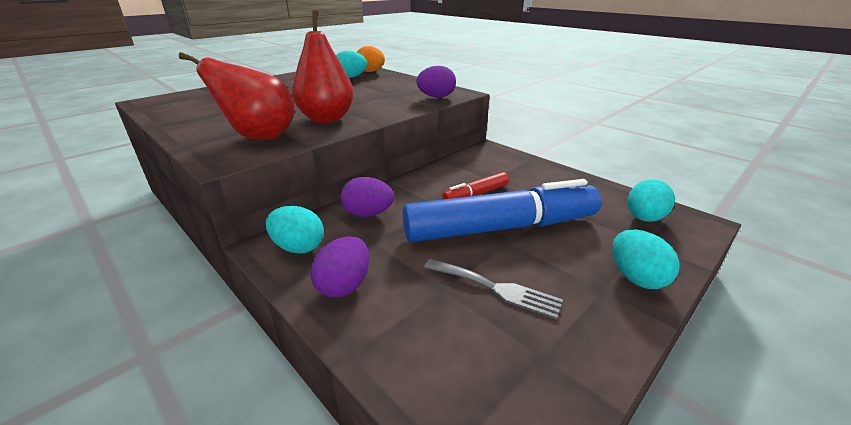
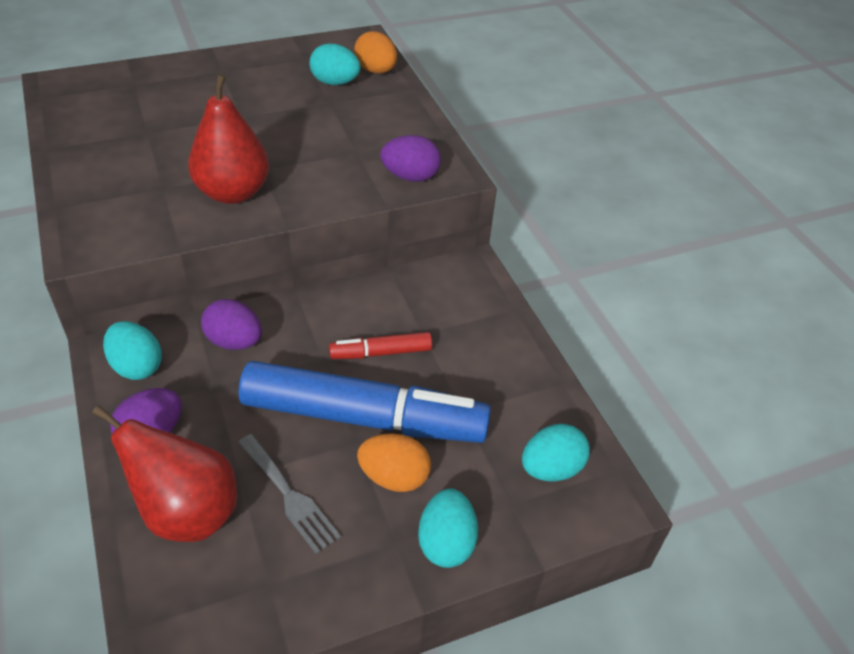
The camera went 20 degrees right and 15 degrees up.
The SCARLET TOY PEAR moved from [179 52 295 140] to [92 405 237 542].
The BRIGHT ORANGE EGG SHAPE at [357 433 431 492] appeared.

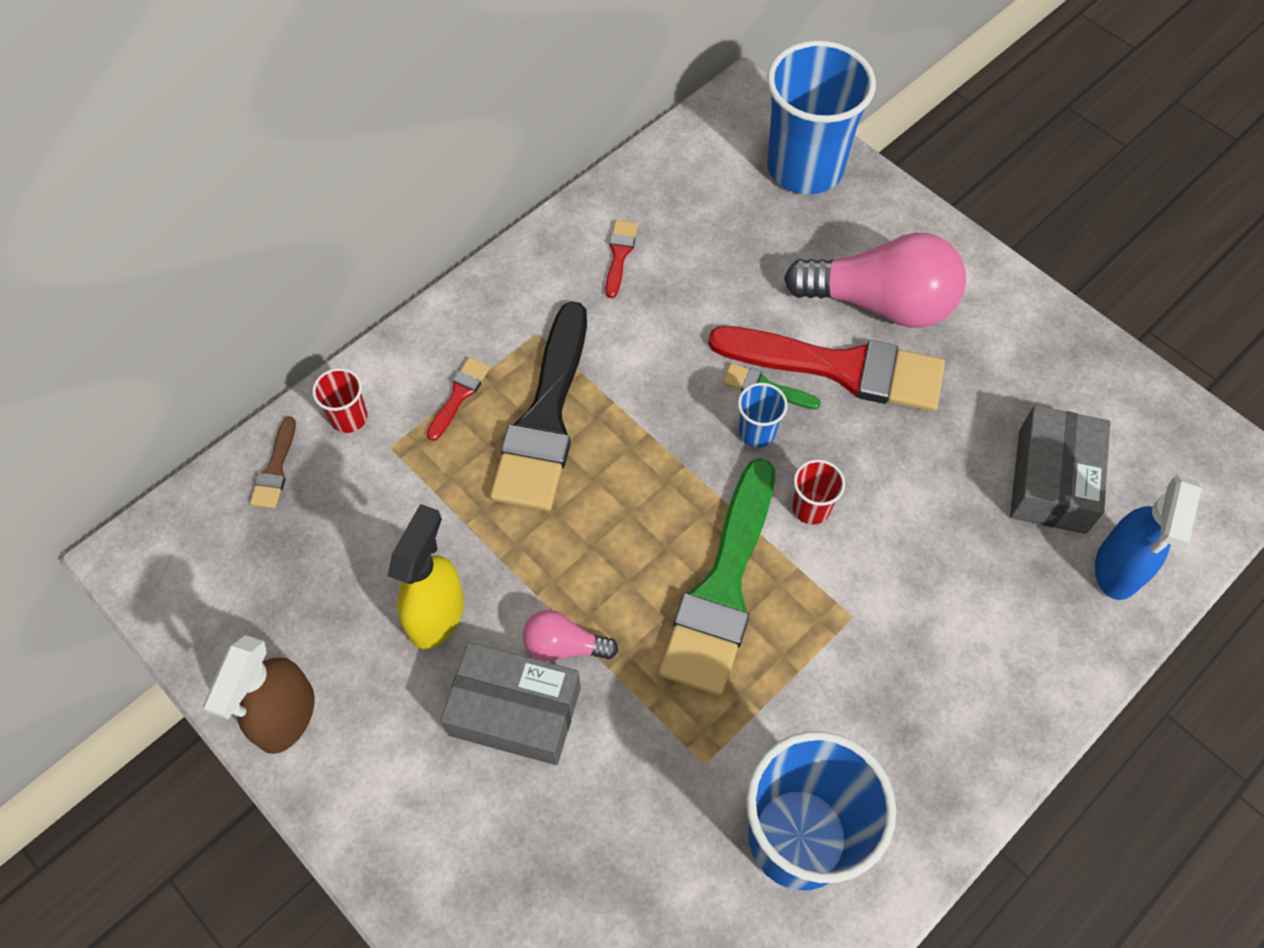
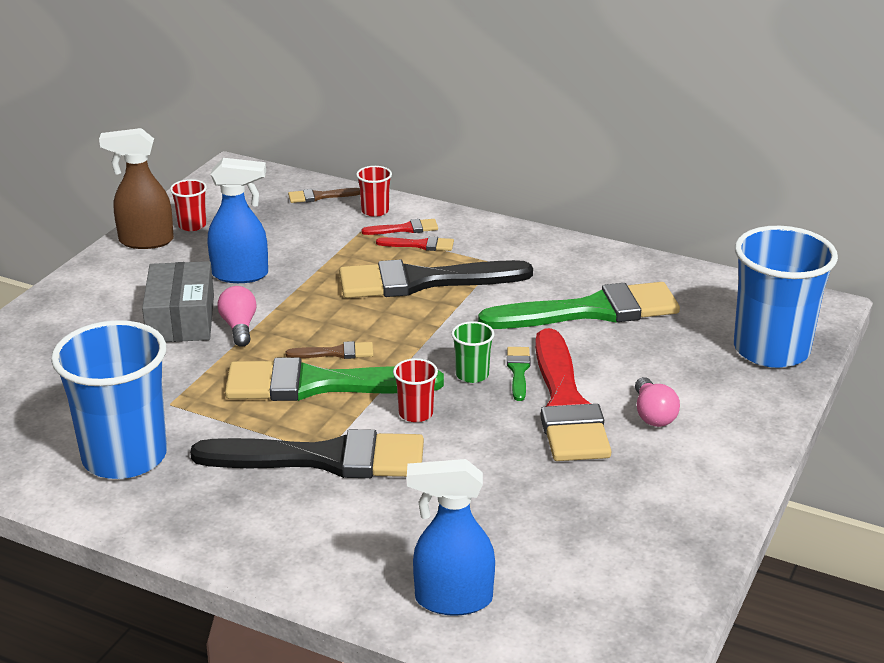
The camera went 70 degrees right and 30 degrees down.
The YELLOW SPRAY CLEANER at [388 504 464 650] became the COBALT SPRAY CLEANER at [208 158 268 283].
The SCARLET PAINTBRUSH moved from [606 220 638 298] to [361 219 438 235].
The COBALT TUMBLER at [738 383 788 448] became the GREEN TUMBLER at [451 321 494 383].
The ROSY BULB at [784 232 966 328] changed to 0.48 times the size.
The GRAY BOX at [1010 405 1111 534] disappeared.
The SCARLET TUMBLER at [170 179 207 231] appeared.
The EBONY PAINTBRUSH at [190 429 424 478] appeared.
The DARK BROWN PAINTBRUSH at [286 341 373 359] appeared.
The GREEN PAINTBRUSH at [478 282 680 329] appeared.

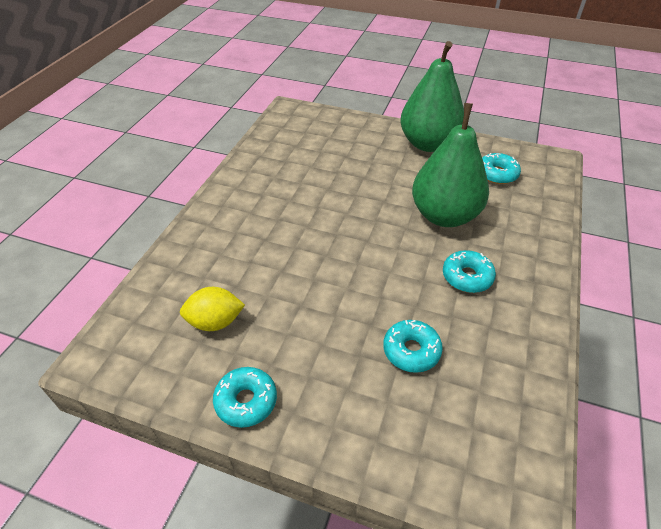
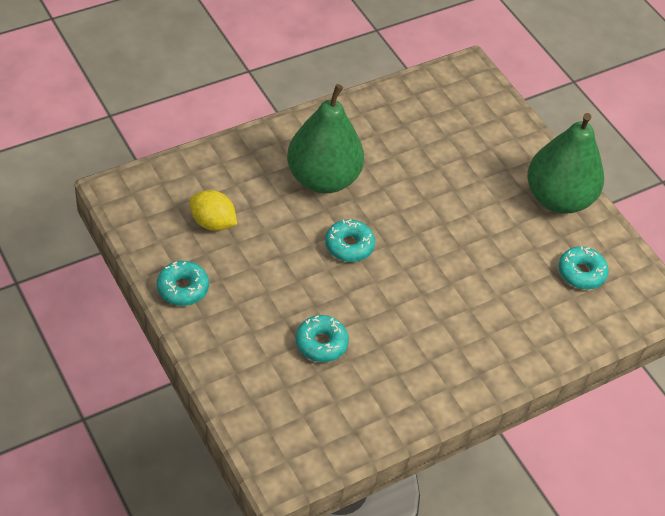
The camera went 35 degrees right and 5 degrees up.
The GREEN TOY PEAR moved from [412 103 489 227] to [287 84 364 193].
The TURQUOISE GLAZED DONUT moved from [443 250 496 293] to [325 219 375 262].

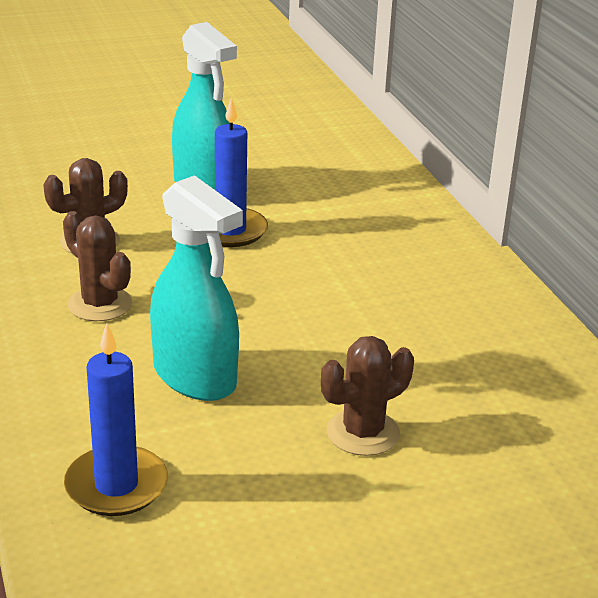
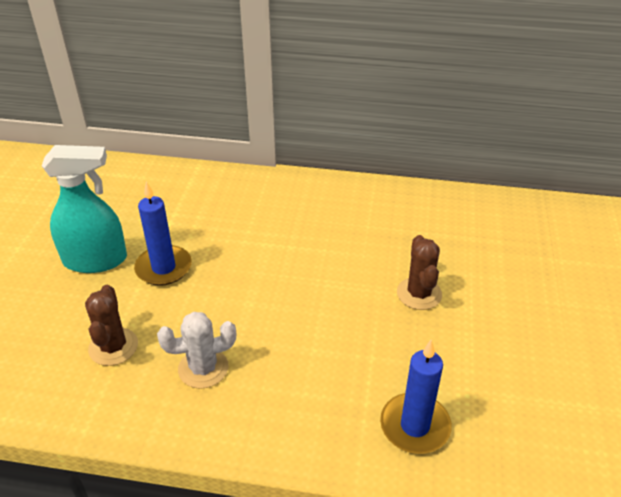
The camera went 60 degrees left and 10 degrees up.
The DARK BROWN CACTUS at [63 211 132 321] became the WHITE CACTUS at [157 312 236 389].
The TURQUOISE SPRAY CLEANER at [150 175 243 401] disappeared.

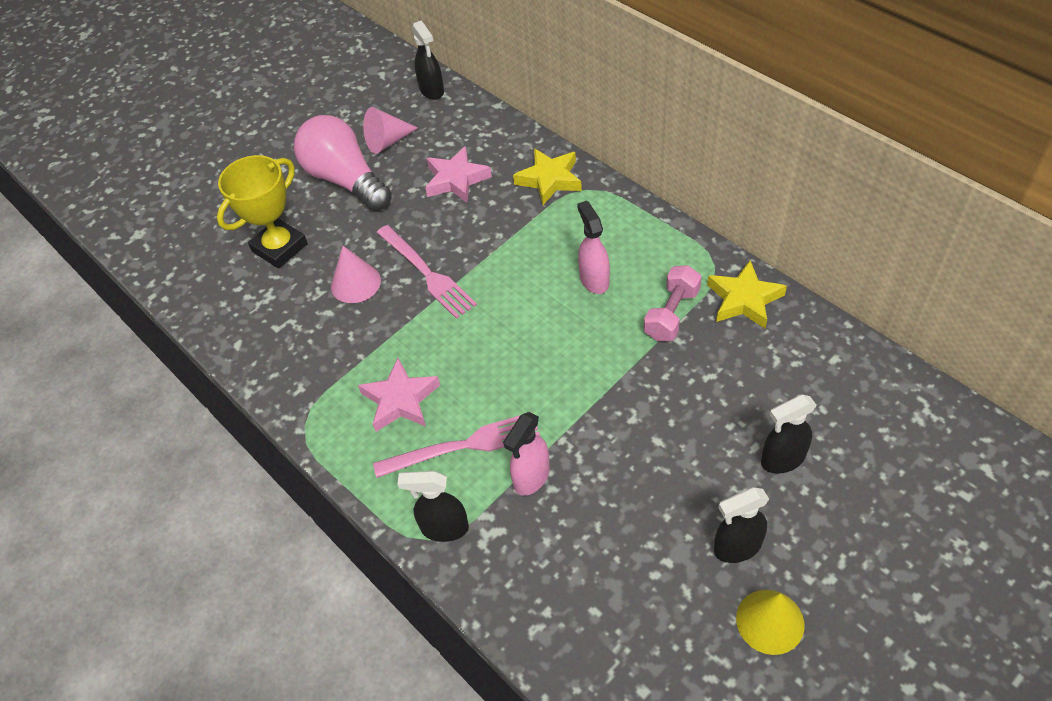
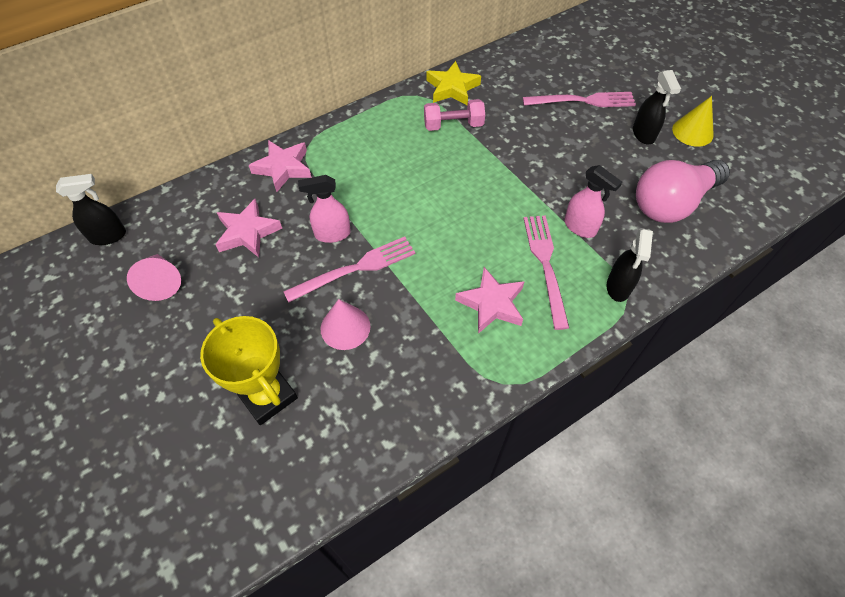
The camera went 85 degrees left and 5 degrees up.
The ROSY BULB moved from [294 115 392 211] to [636 160 730 223].
The YELLOW STAR at [513 148 582 205] became the ROSY STAR at [249 140 311 192].
The ROSY SPRAY CLEANER moved from [577 201 610 294] to [298 175 351 243].
The ROSY DUMBBELL at [644 265 701 341] turned 45 degrees counterclockwise.
The EBONY SPRAY CLEANER at [761 395 817 474] was replaced by the ROSY DINNER FORK at [523 92 636 107].

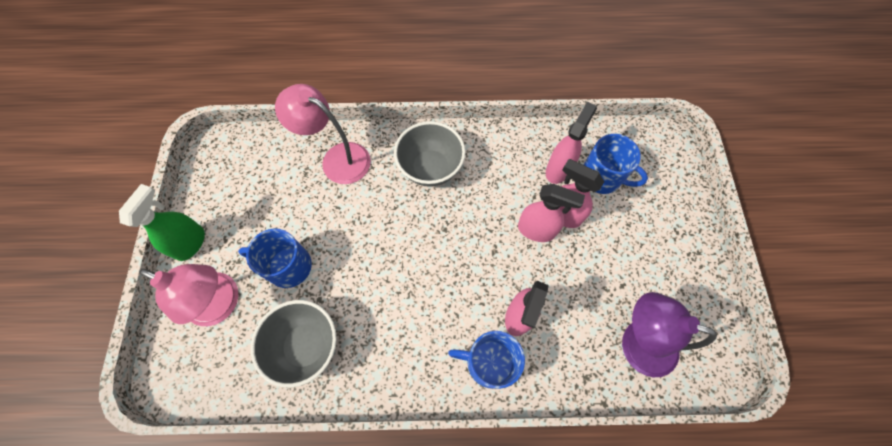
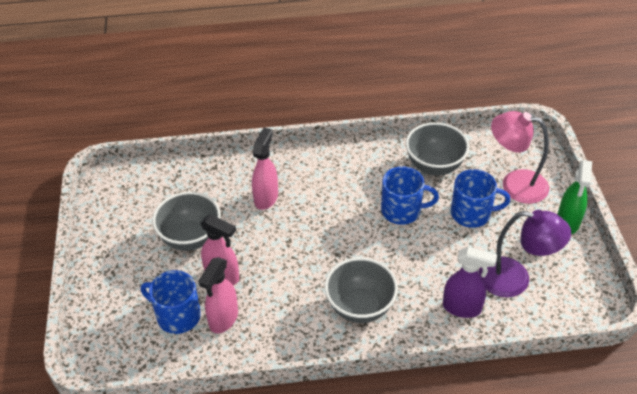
The camera went 175 degrees right and 20 degrees down.
The ROSY DESK LAMP at [275 84 371 184] was replaced by the VIOLET SPRAY CLEANER at [443 247 497 318].
The COBALT MUG moved from [448 331 525 389] to [381 166 439 225].
The ROSY SPRAY CLEANER at [518 184 585 242] disappeared.
The VIOLET DESK LAMP moved from [622 292 717 377] to [478 210 571 297].
The GRAY SERVING BOWL at [152 192 221 251] appeared.

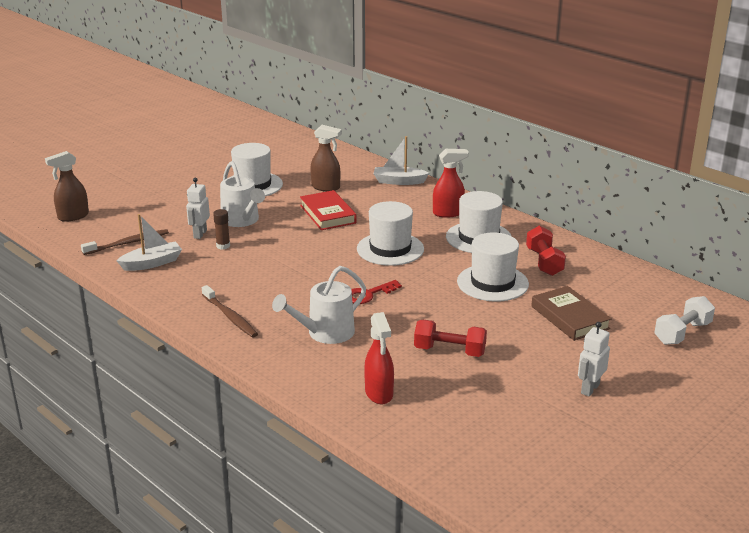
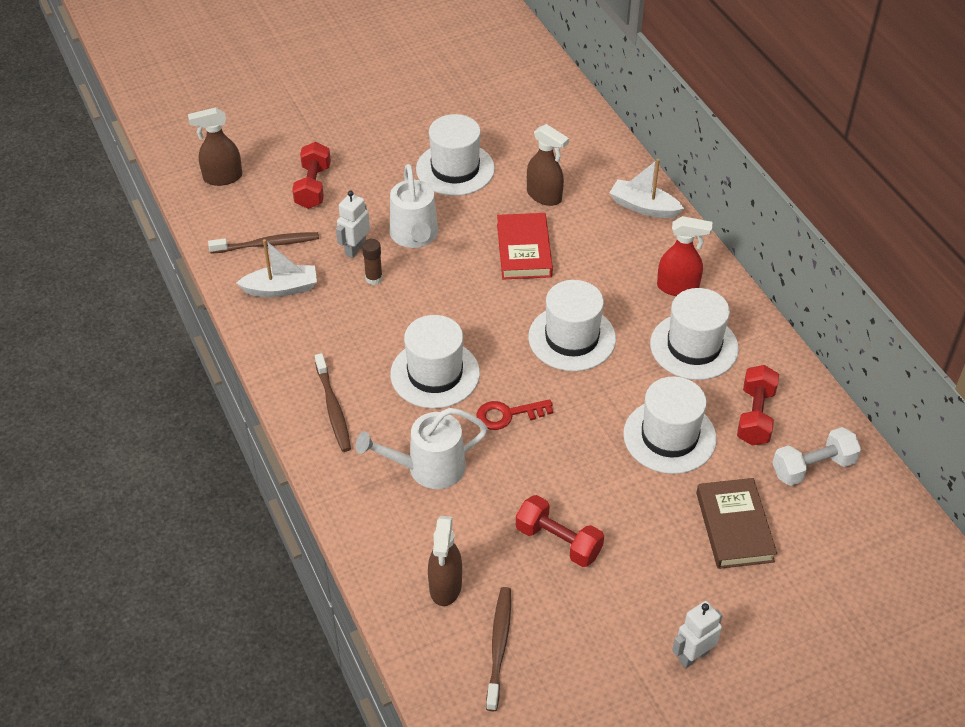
The camera went 20 degrees right and 20 degrees up.
The SCARLET SPRAY CLEANER at [364 312 394 404] became the DARK BROWN SPRAY CLEANER at [428 516 462 606].
The WHITE DUMBBELL moved from [655 296 715 345] to [772 427 861 486].
The SCARLET DUMBBELL at [292 142 331 209] appeared.
The WHITE HAT at [390 315 480 409] appeared.
The DARK BROWN DENTAL BRUSH at [486 587 511 711] appeared.

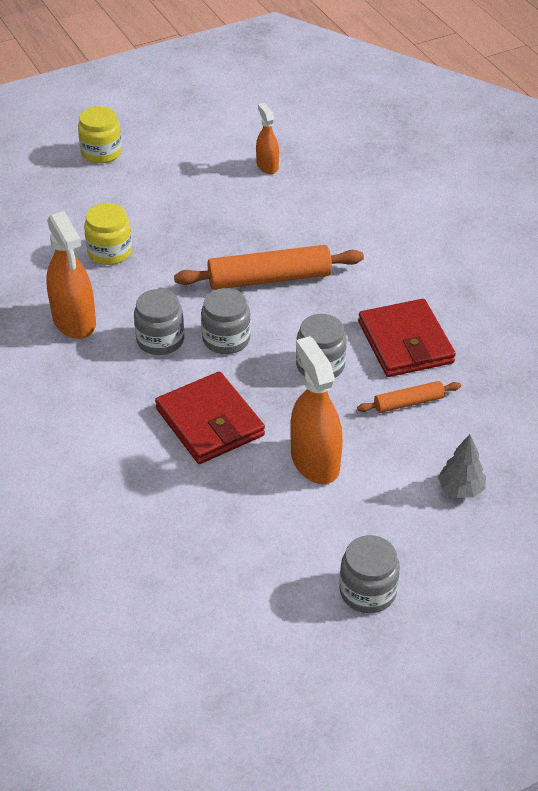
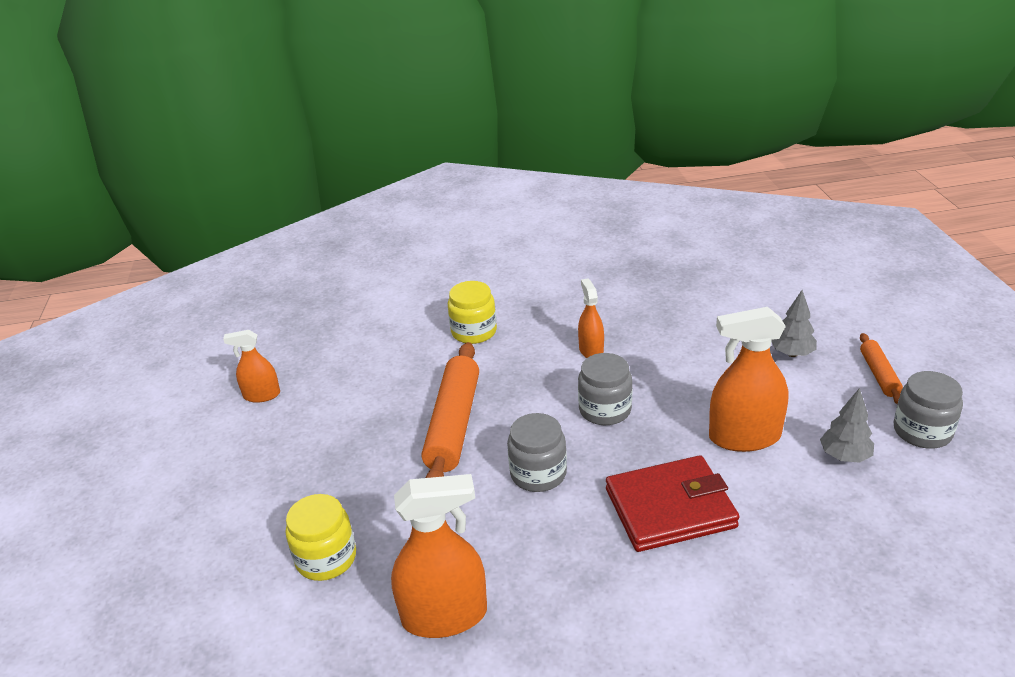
The camera went 70 degrees left and 10 degrees down.
The YELLOW JAR moved from [78 106 122 163] to [448 281 497 344].
The GRAY JAR at [134 289 184 355] disappeared.
The BRIGHT ORANGE ROLLING PIN moved from [357 381 461 413] to [860 333 903 404].
The SCARLET BILLFOLD at [358 299 456 377] was replaced by the BRIGHT ORANGE SPRAY CLEANER at [578 279 604 358].
The GRAY TOY TREE at [820 388 874 463] appeared.

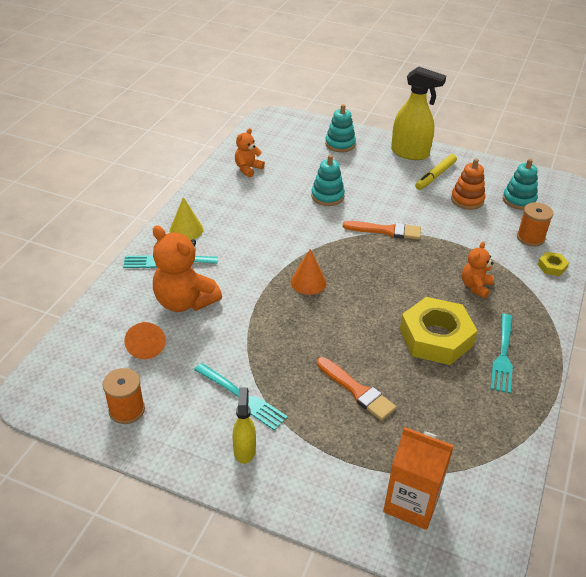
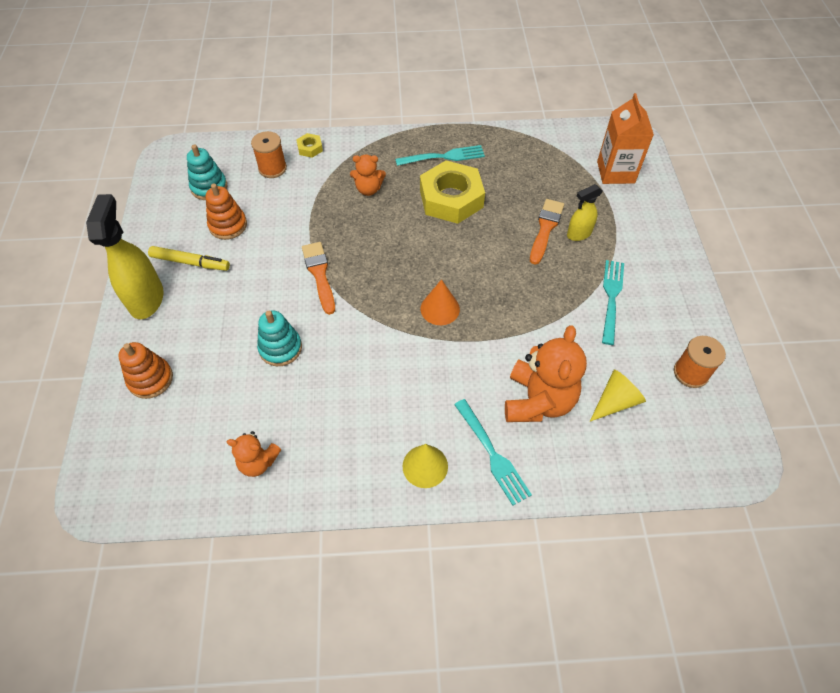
The camera went 115 degrees left and 15 degrees up.
The BRIGHT ORANGE CONE at [124 322 166 359] became the YELLOW CONE at [590 370 646 421].
The YELLOW SPRAY CLEANER moved from [233 387 256 464] to [567 184 603 241].
The TURQUOISE RING STACKER at [325 104 356 152] became the BRIGHT ORANGE RING STACKER at [119 342 173 399].

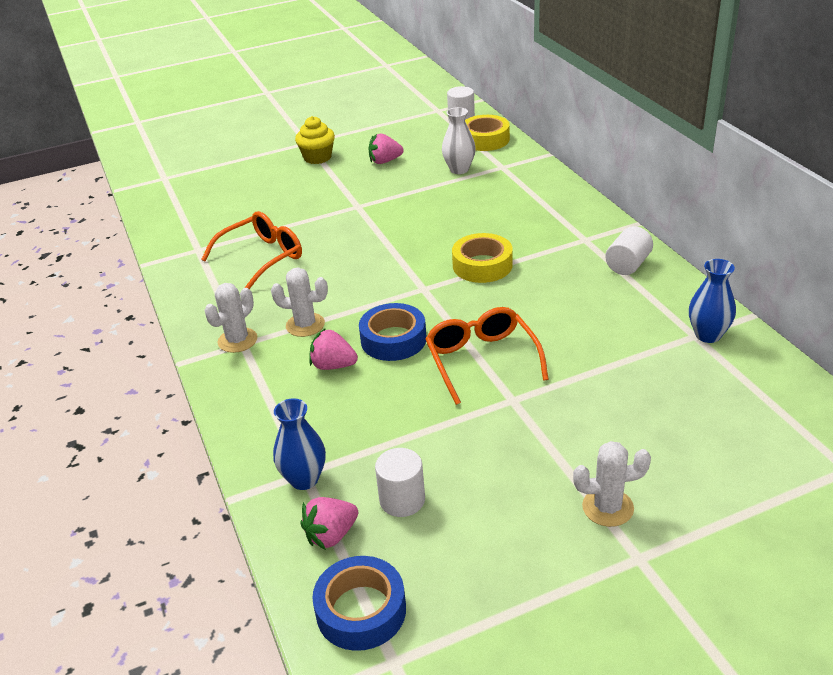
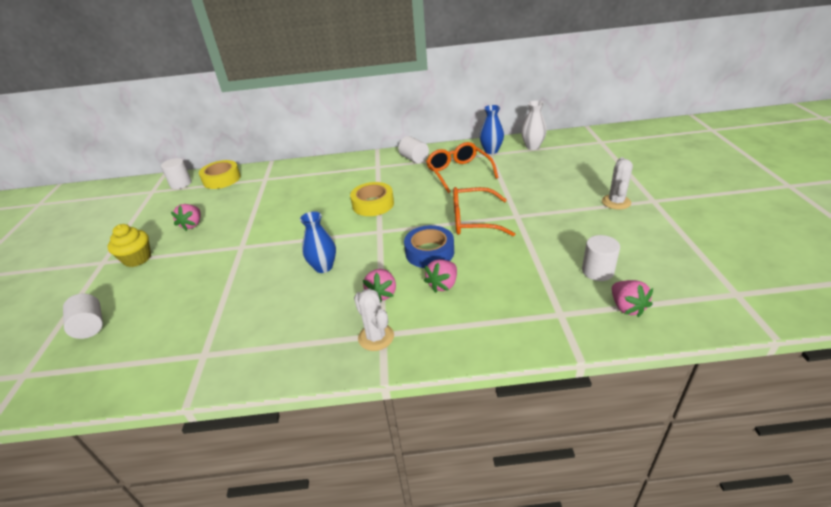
The camera went 70 degrees left and 0 degrees up.
The BRIGHT ORANGE GLASSES moved from [201 211 302 289] to [426 142 499 193].
The WHITE CACTUS at [271 268 328 337] was replaced by the ROSY BERRY at [363 269 396 303].
The COBALT FLOWER VASE moved from [273 398 326 490] to [300 211 336 273].
The COBALT ROLL OF TAPE at [312 556 406 651] disappeared.
The WHITE FLOWER VASE moved from [442 107 476 174] to [521 100 547 150].
The WHITE CYLINDER SHAPE at [63 294 103 339] appeared.

